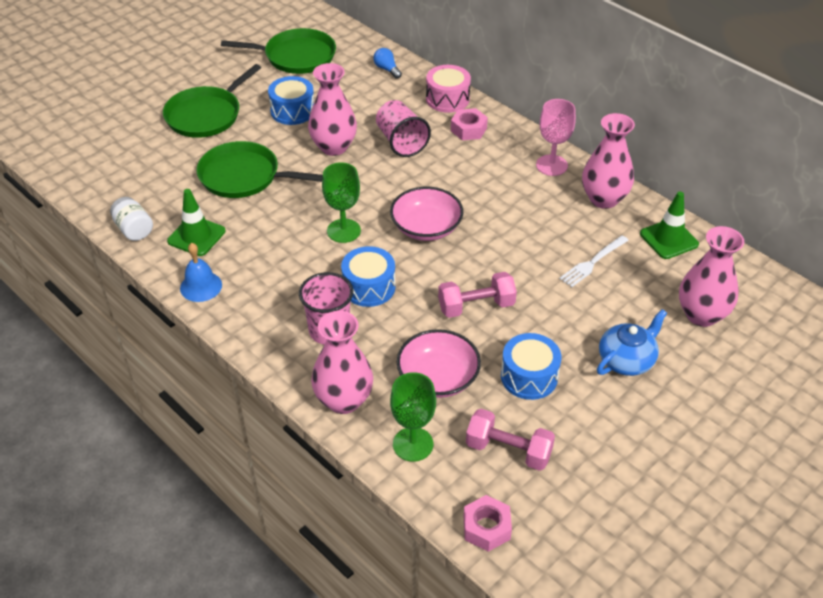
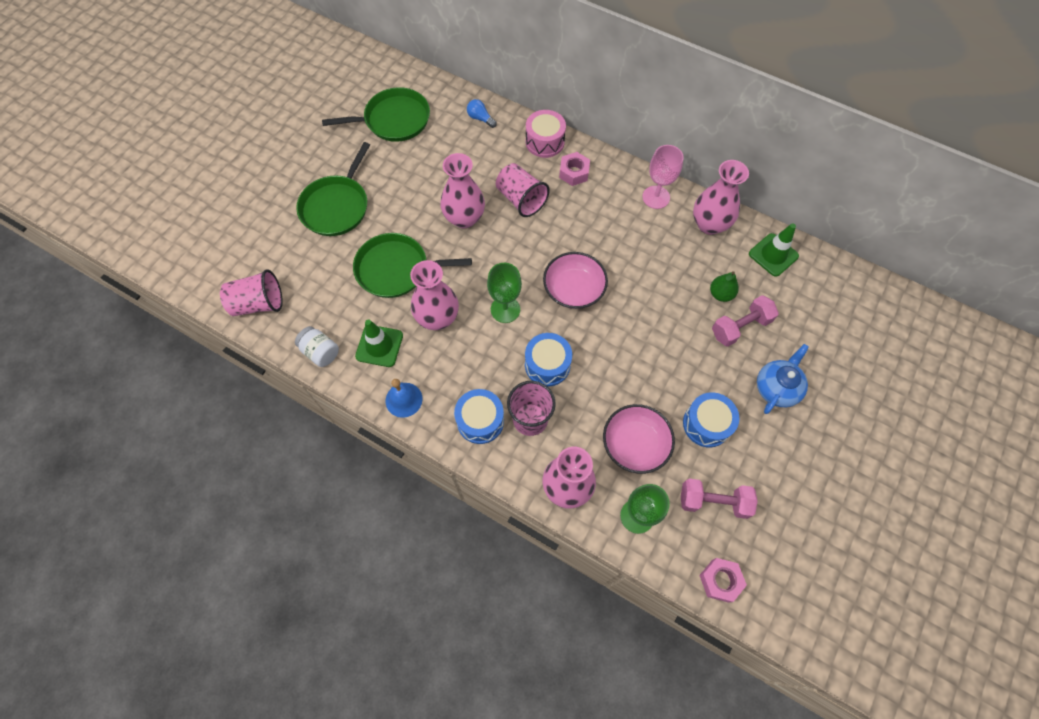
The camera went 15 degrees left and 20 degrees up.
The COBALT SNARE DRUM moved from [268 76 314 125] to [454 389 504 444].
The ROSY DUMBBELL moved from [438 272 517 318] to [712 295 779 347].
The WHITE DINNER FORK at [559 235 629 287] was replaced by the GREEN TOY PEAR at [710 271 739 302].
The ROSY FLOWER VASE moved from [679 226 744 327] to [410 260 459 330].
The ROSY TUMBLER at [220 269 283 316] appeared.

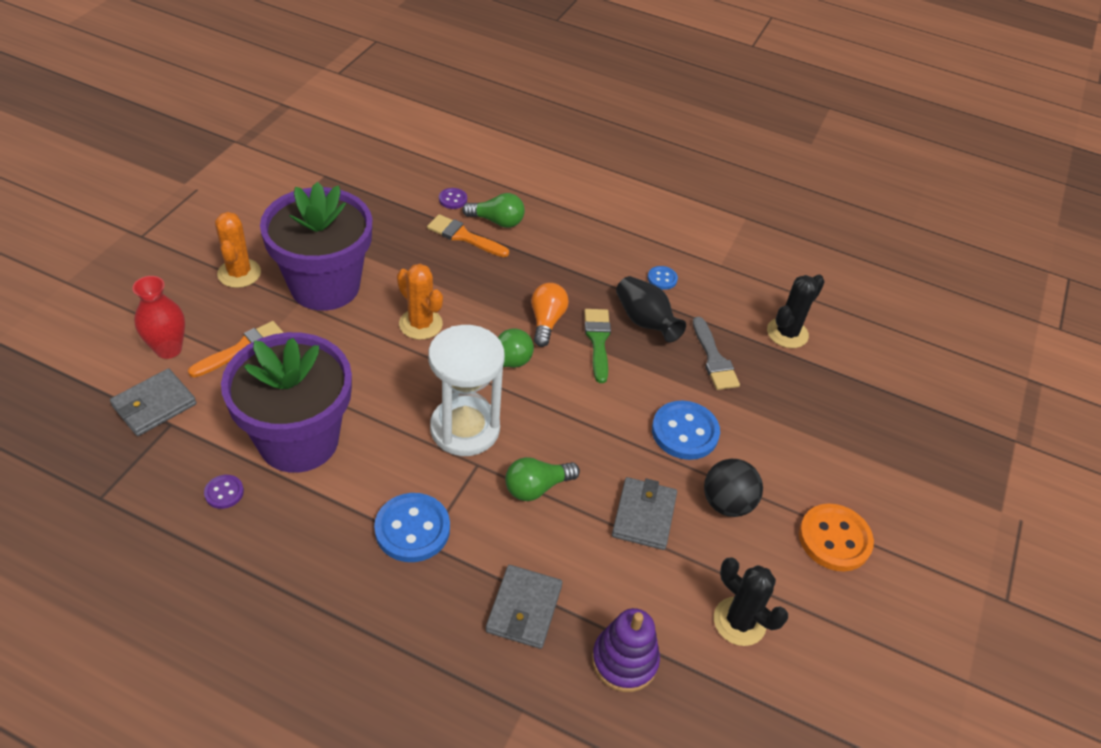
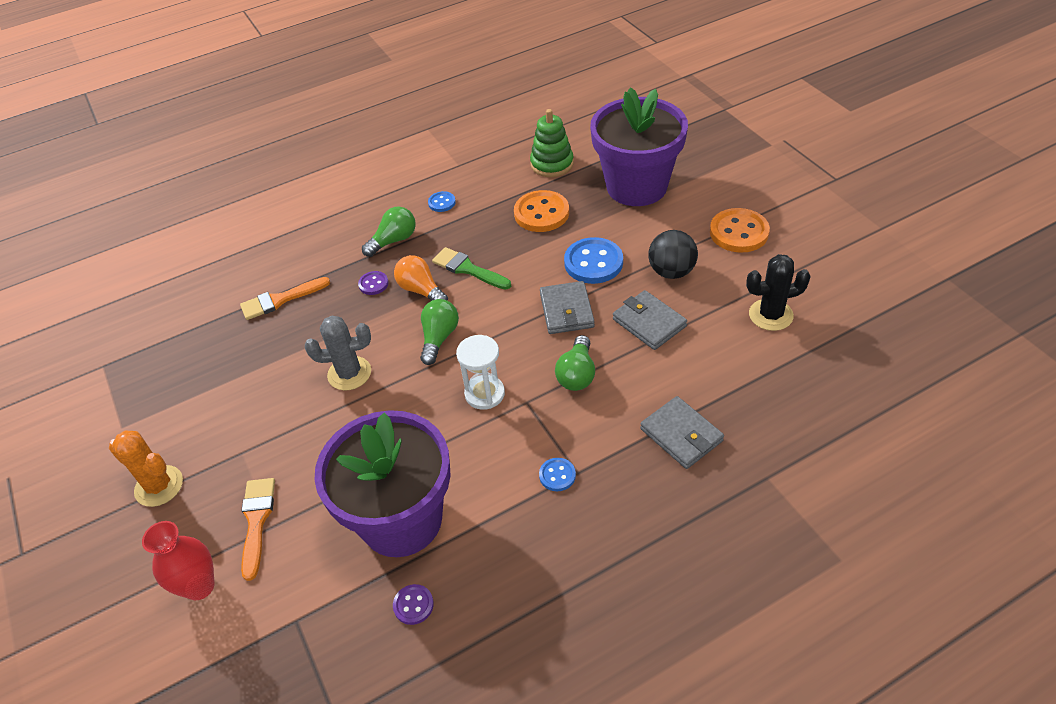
The camera went 45 degrees left and 0 degrees up.
The GRAY BILLFOLD moved from [110 368 197 436] to [540 281 595 334].
The VIOLET PLANT POT moved from [260 182 372 311] to [590 87 688 206].
The COBALT SHIRT BUTTON at [374 493 450 562] changed to 0.51 times the size.
The BRIGHT ORANGE CACTUS at [397 264 443 340] became the GRAY CACTUS at [305 316 371 391].
The WHITE SAND TIMER at [428 325 505 456] changed to 0.60 times the size.
The VIOLET SHIRT BUTTON moved from [439 188 467 209] to [358 271 389 295].
The GREEN BULB moved from [462 193 525 228] to [362 206 416 257].
The VIOLET RING STACKER at [592 608 660 692] disappeared.
The EBONY FLOWER VASE at [616 276 686 343] disappeared.
The GRAY PAINTBRUSH at [693 317 740 390] was replaced by the BRIGHT ORANGE SHIRT BUTTON at [514 190 569 232].
The EBONY CACTUS at [767 275 825 348] was replaced by the GREEN RING STACKER at [530 109 574 177].

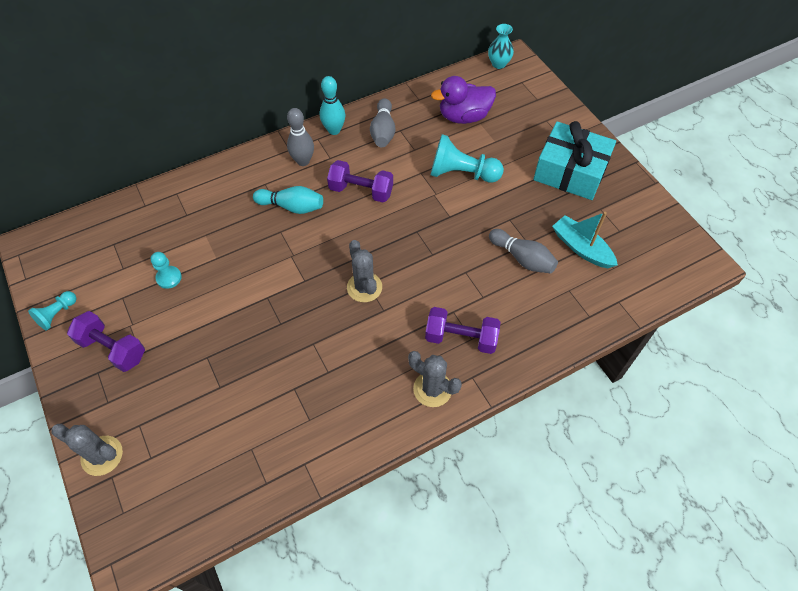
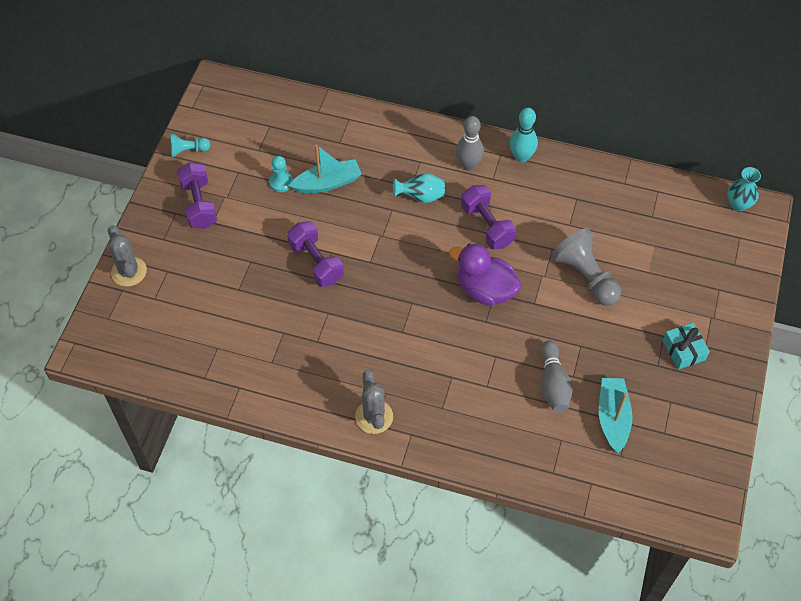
The camera went 45 degrees right and 0 degrees up.
The TURQUOISE SKITTLE at [253 186 323 214] was replaced by the TURQUOISE FLOWER VASE at [393 173 445 203].
The GRAY CACTUS at [347 240 382 302] disappeared.
The GRAY SKITTLE at [370 98 395 147] disappeared.
The VIOLET DUMBBELL moved from [425 307 500 354] to [287 221 344 287].
The VIOLET TOY DUCK moved from [431 76 496 124] to [449 243 521 306].
The TURQUOISE CHESS PAWN at [431 134 504 182] became the GRAY CHESS PAWN at [551 228 621 306].
The TURQUOISE PRESENT at [533 121 616 200] changed to 0.50 times the size.
The TURQUOISE TOY BOAT at [289 145 362 193] appeared.

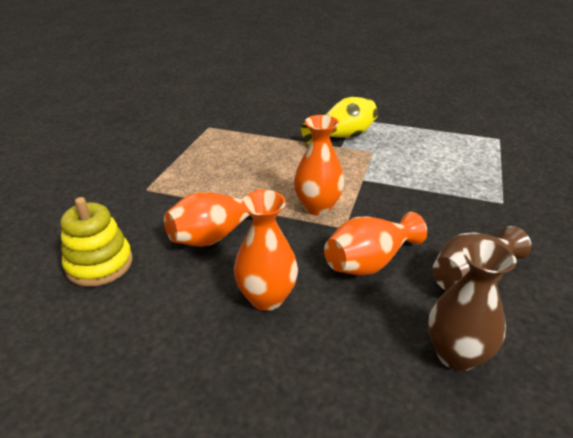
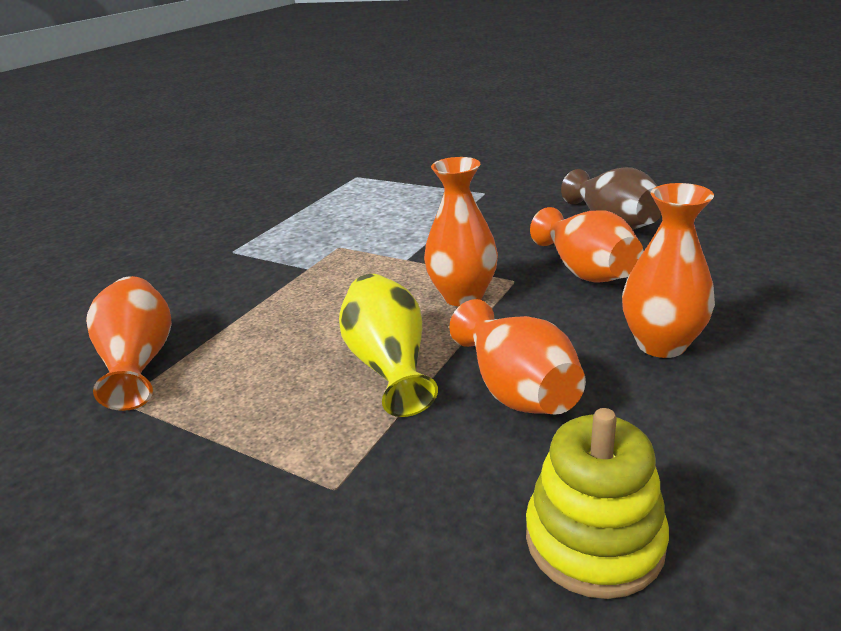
The camera went 75 degrees left and 5 degrees down.
The YELLOW FLOWER VASE moved from [301 97 378 146] to [339 274 438 417].
The DARK BROWN FLOWER VASE at [428 239 517 371] disappeared.
The BRIGHT ORANGE FLOWER VASE at [86 276 172 411] appeared.

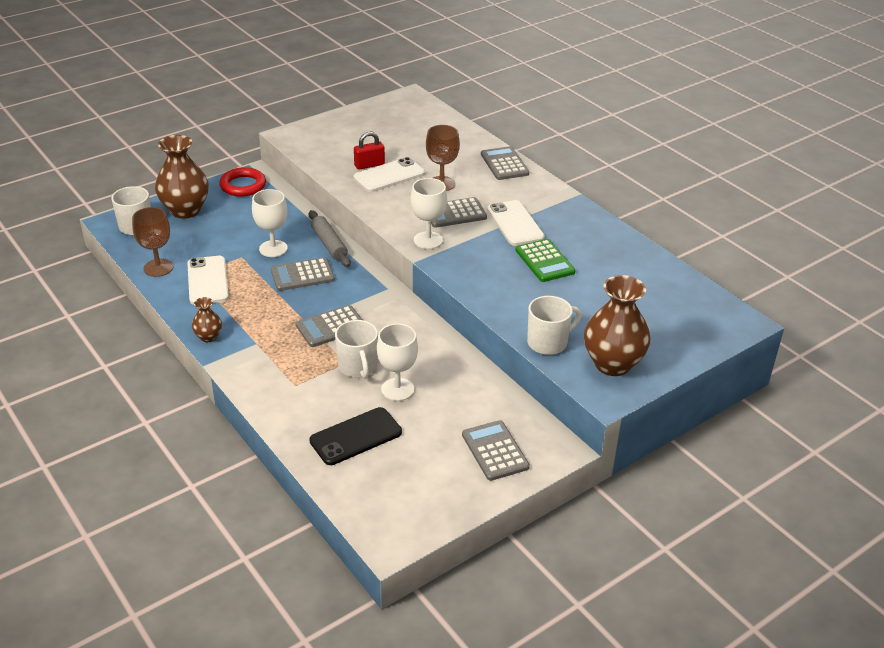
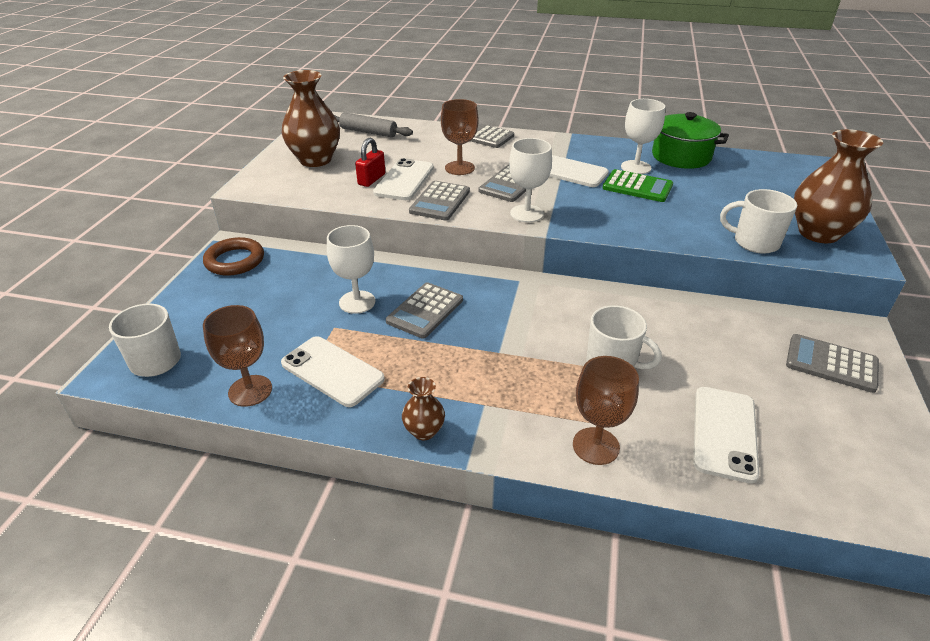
The camera went 40 degrees left and 0 degrees up.
The DARK BROWN FLOWER VASE moved from [155 135 209 219] to [282 70 340 167].
The SCARLET TORUS at [219 167 266 197] became the DARK BROWN TORUS at [203 237 264 276].
The GRAY POCKET CALCULATOR moved from [296 305 362 347] to [409 181 470 221].
The GRAY ROLLING PIN moved from [309 210 351 267] to [334 112 413 137].
The EBONY SMARTPHONE at [309 407 402 465] became the WHITE SMARTPHONE at [693 387 760 483].
The WHITE GOBLET moved from [377 324 418 401] to [621 99 665 174].
The WHITE MUG at [527 296 582 355] turned 90 degrees counterclockwise.
The DARK BROWN GOBLET at [573 356 639 465] appeared.
The GREEN POT at [652 112 729 169] appeared.

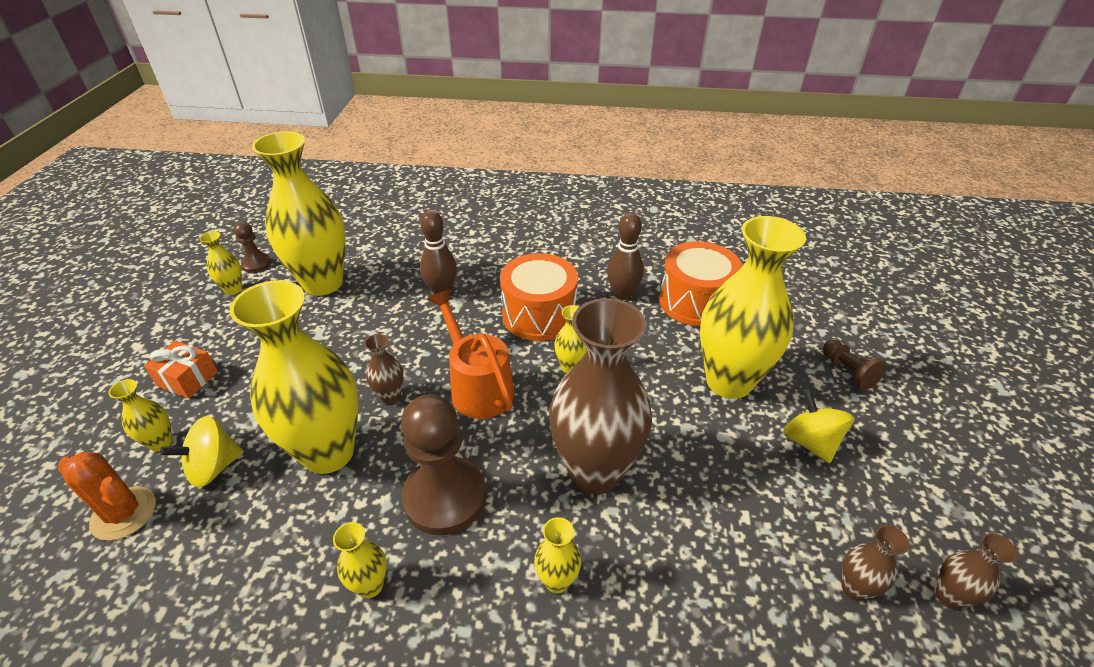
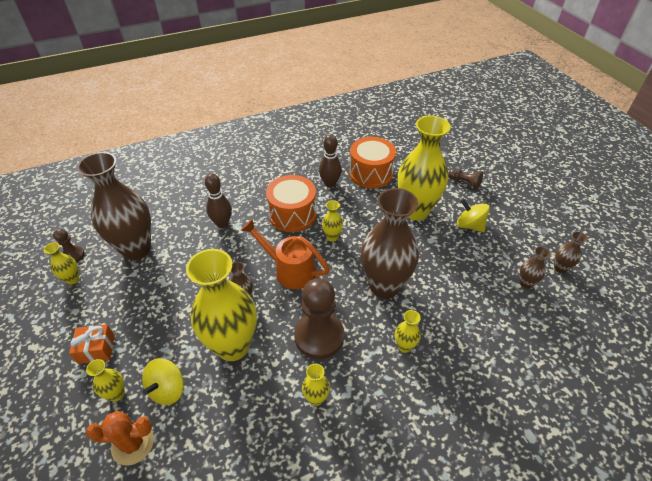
The camera went 30 degrees left and 5 degrees up.
The YELLOW FLOWER VASE at [252 131 346 296] became the DARK BROWN FLOWER VASE at [77 152 151 260].

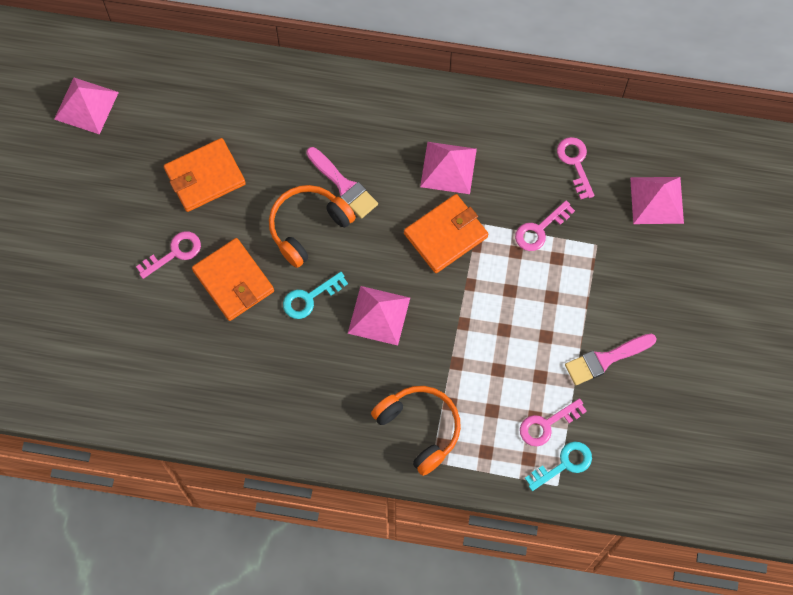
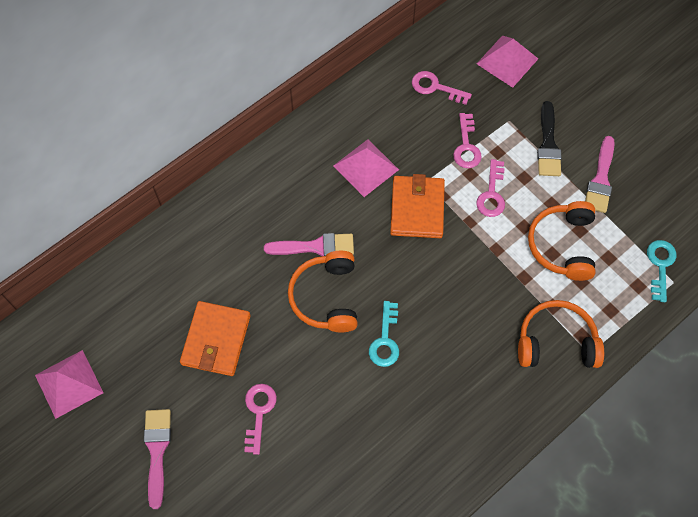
The camera went 50 degrees left and 5 degrees down.
The BRIGHT ORANGE BILLFOLD at [192 238 274 321] disappeared.
The ROSY SOLID PYRAMID at [348 286 410 346] disappeared.
The ROSY KEY moved from [520 399 587 446] to [476 159 505 217].
The ROSY PAINTBRUSH at [144 409 171 509] appeared.
The BRIGHT ORANGE OVER-EAR HEADPHONES at [528 201 596 281] appeared.
The EBONY PAINTBRUSH at [537 101 561 176] appeared.

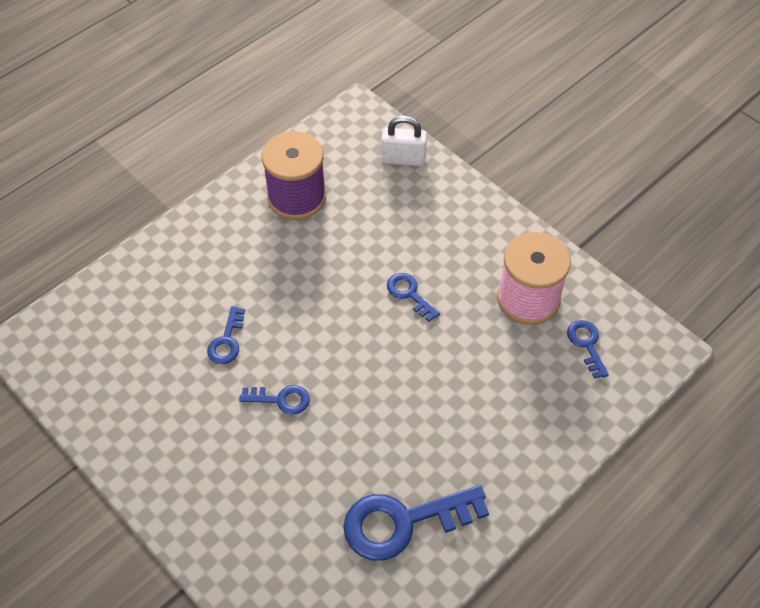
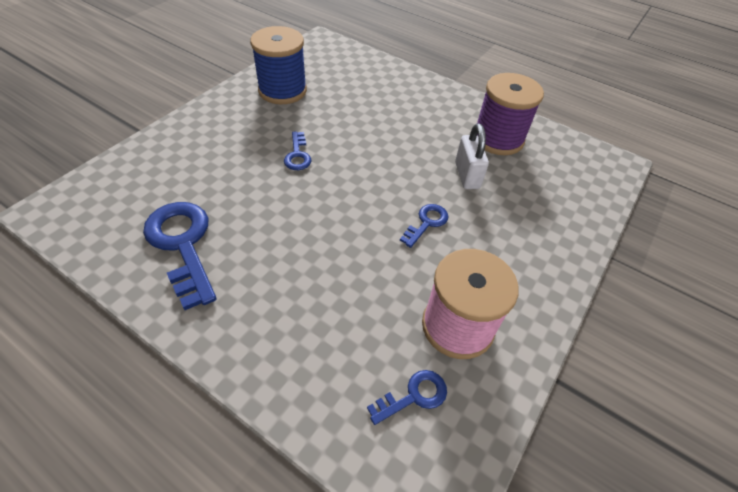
The camera went 75 degrees right and 5 degrees down.
The COBALT KEY at [207 306 245 364] disappeared.
The WHITE PADLOCK moved from [381 116 427 166] to [455 124 489 189].
The COBALT SPOOL at [250 26 307 104] appeared.

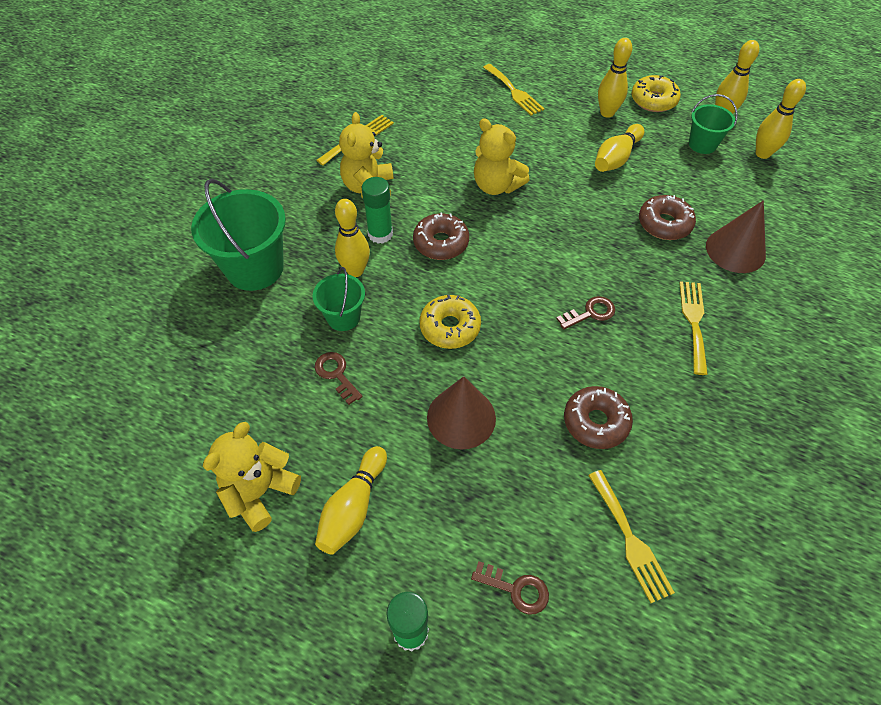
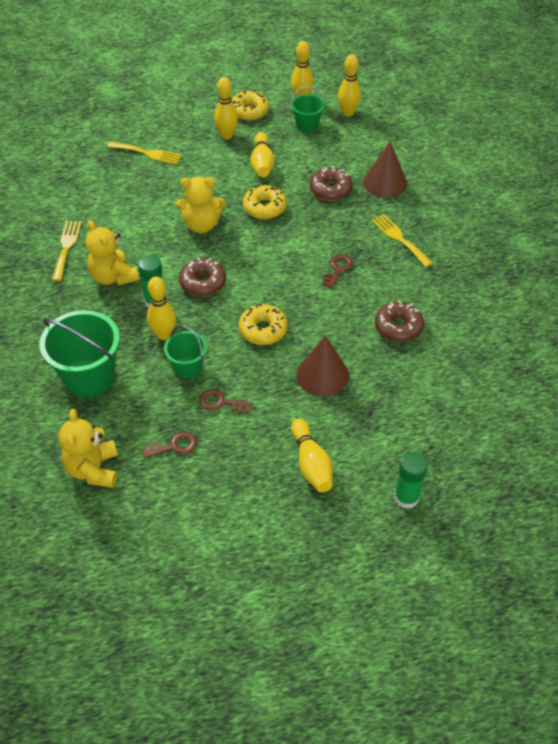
The camera went 40 degrees left and 5 degrees down.
The YELLOW TEDDY BEAR moved from [203 422 301 532] to [58 409 118 488].
The DARK BROWN KEY moved from [471 561 549 615] to [142 432 197 459].
The YELLOW DINNER FORK at [588 470 675 603] disappeared.
The YELLOW GLAZED DONUT at [243 185 287 219] appeared.

